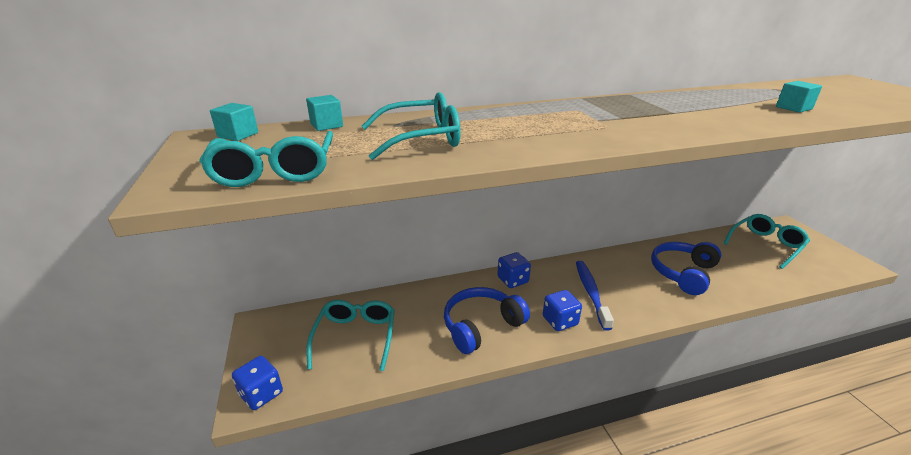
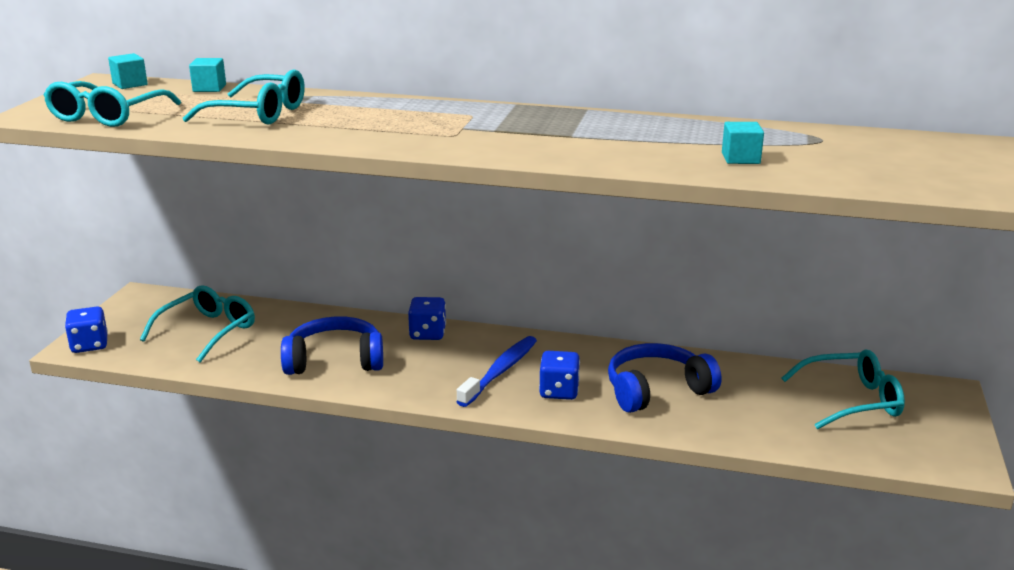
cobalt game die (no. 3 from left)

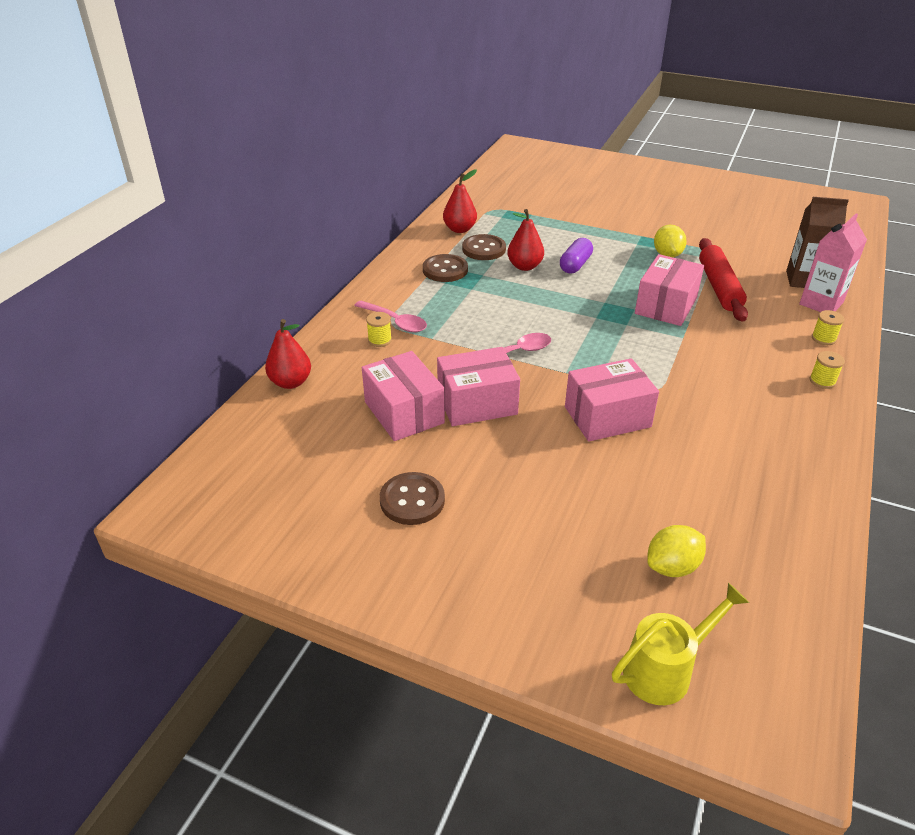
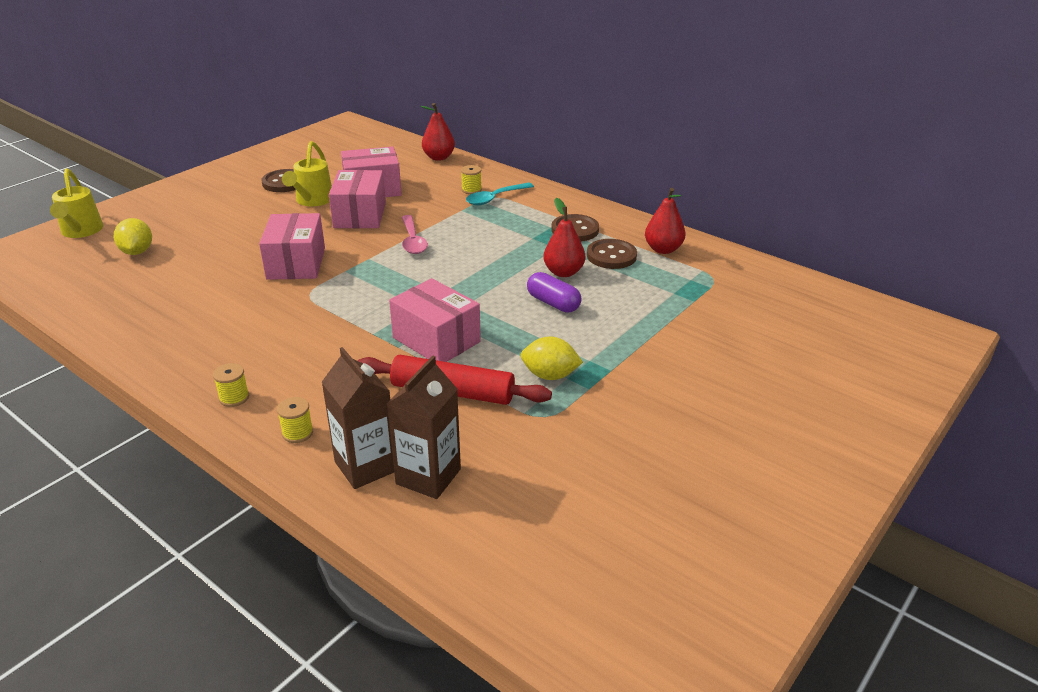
brown carton (no. 1 from left)
aqua spoon
yellow watering pot (no. 2 from left)

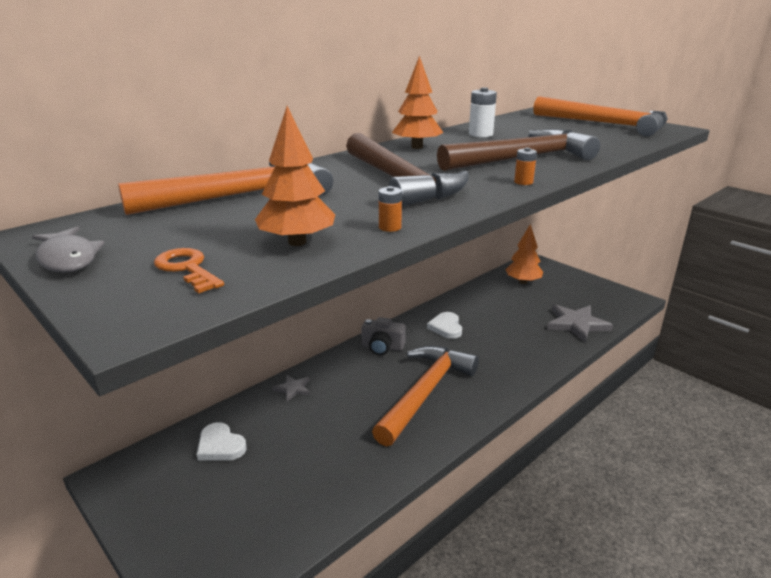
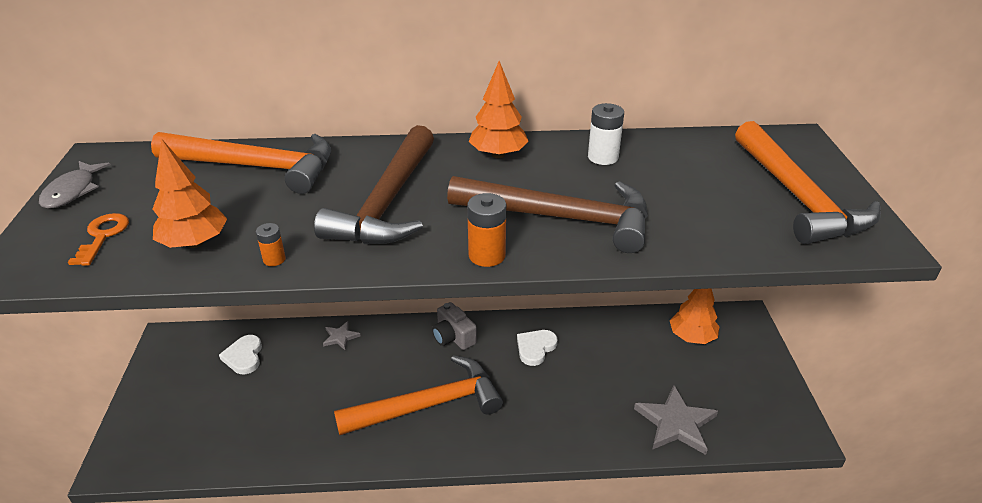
orange AA battery (no. 2 from left)

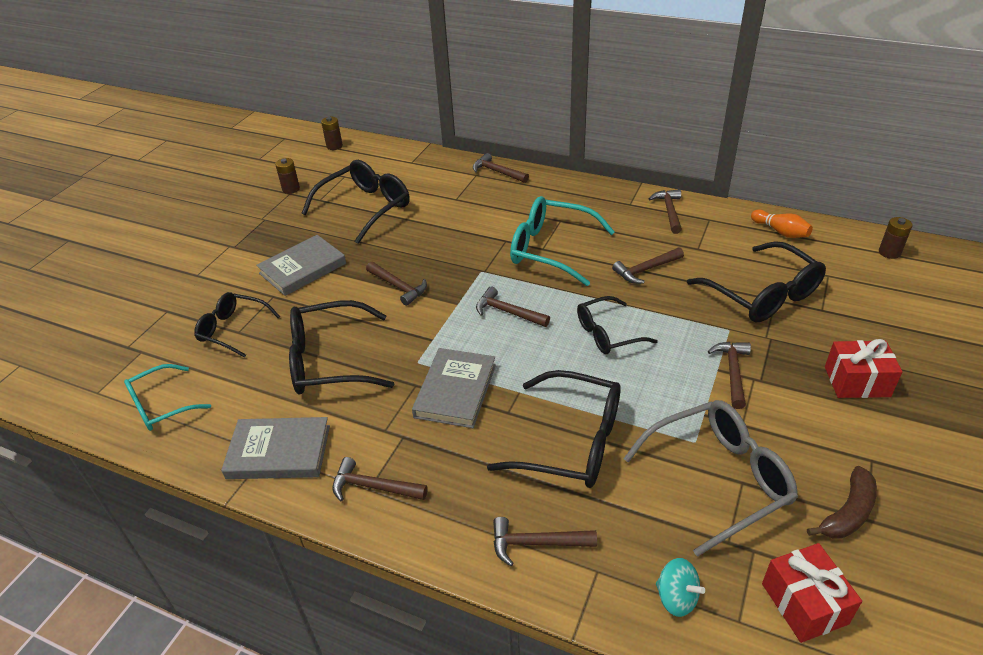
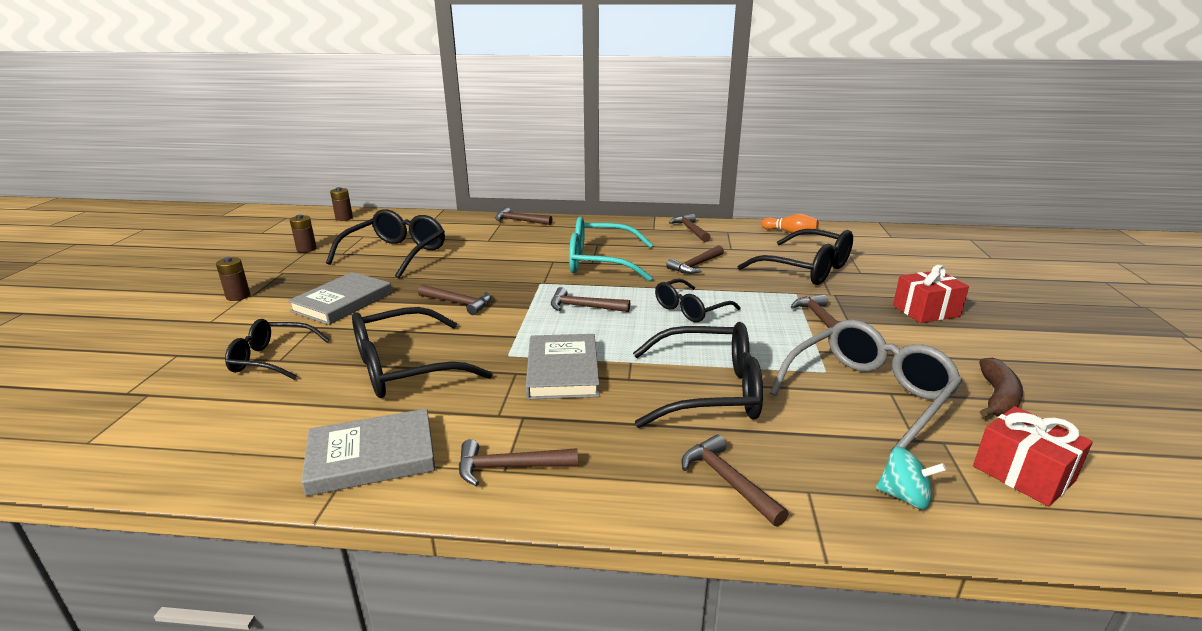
brown AA battery (no. 1 from left)
aqua spectacles (no. 1 from left in the first image)
brown claw hammer (no. 7 from left)

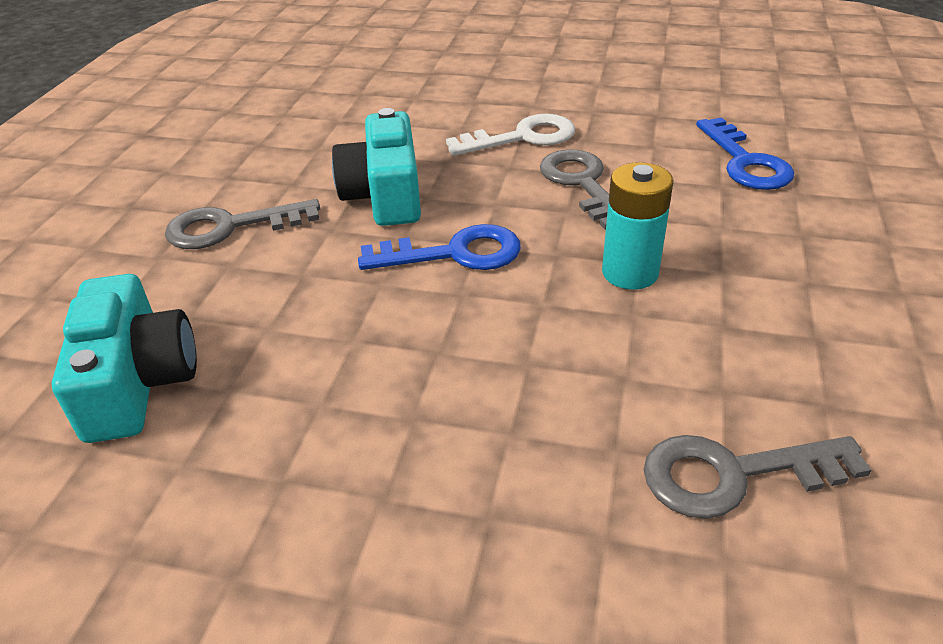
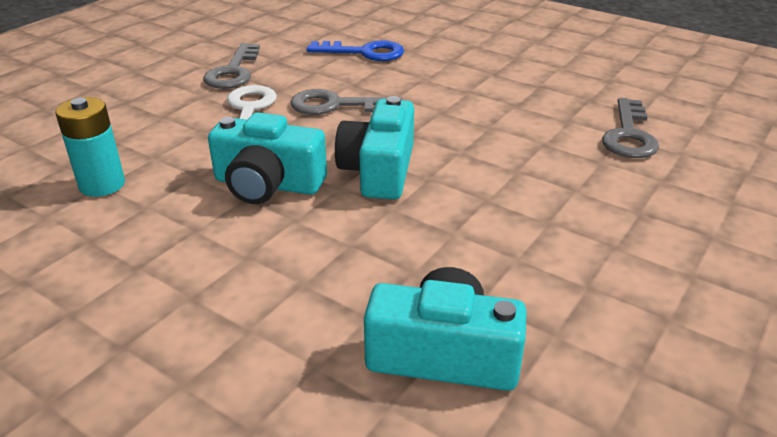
aqua AA battery
grey key (no. 1 from left)
aqua photo camera (no. 2 from left)

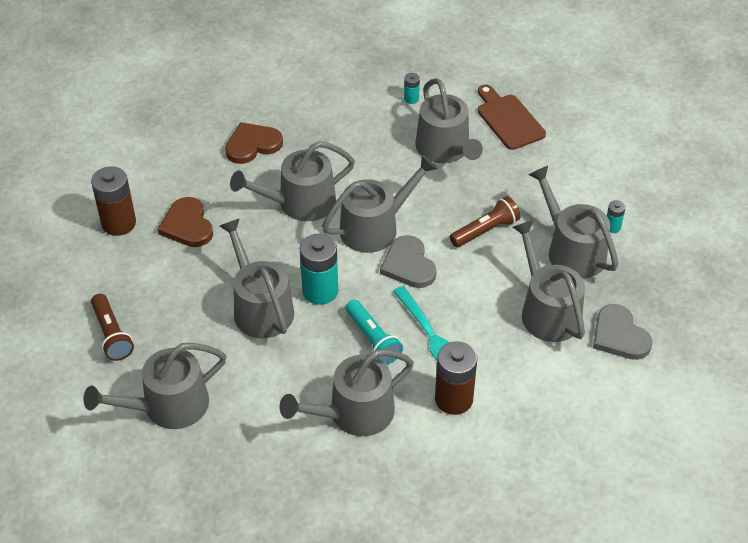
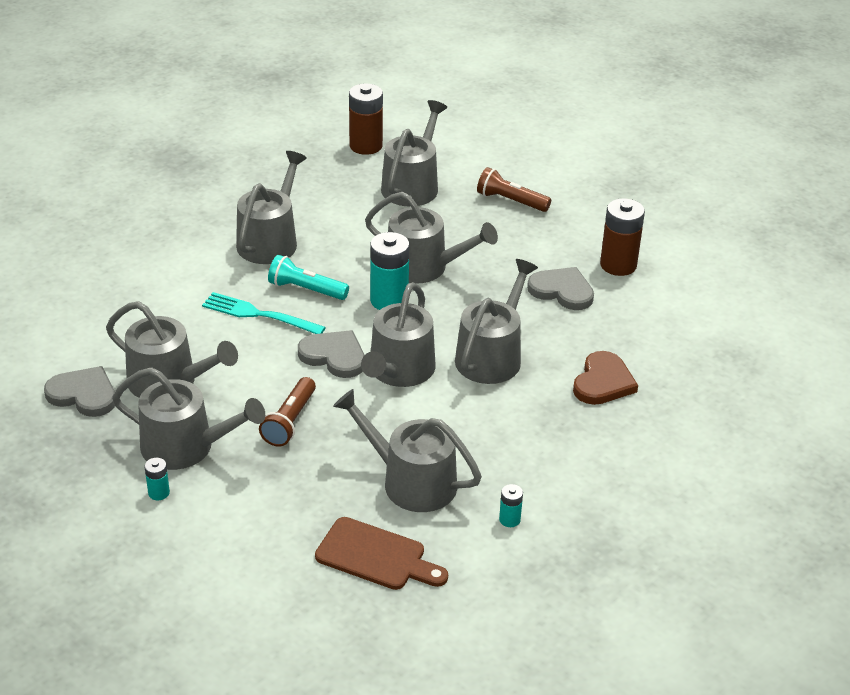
grey love heart (no. 3 from left)
brown AA battery (no. 1 from left)

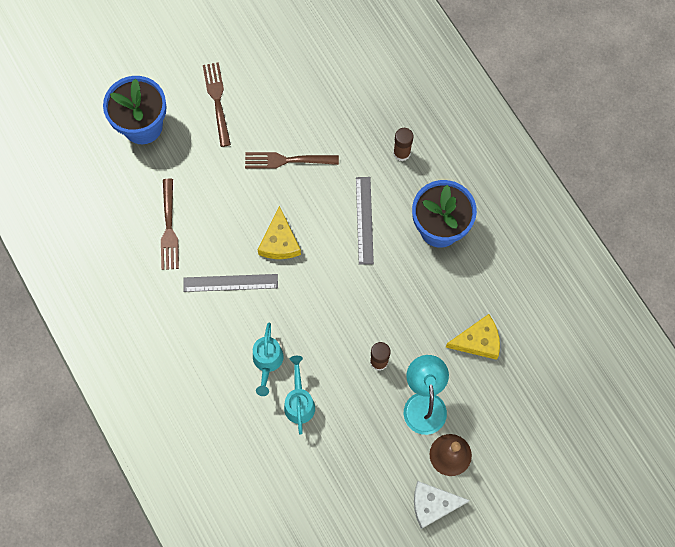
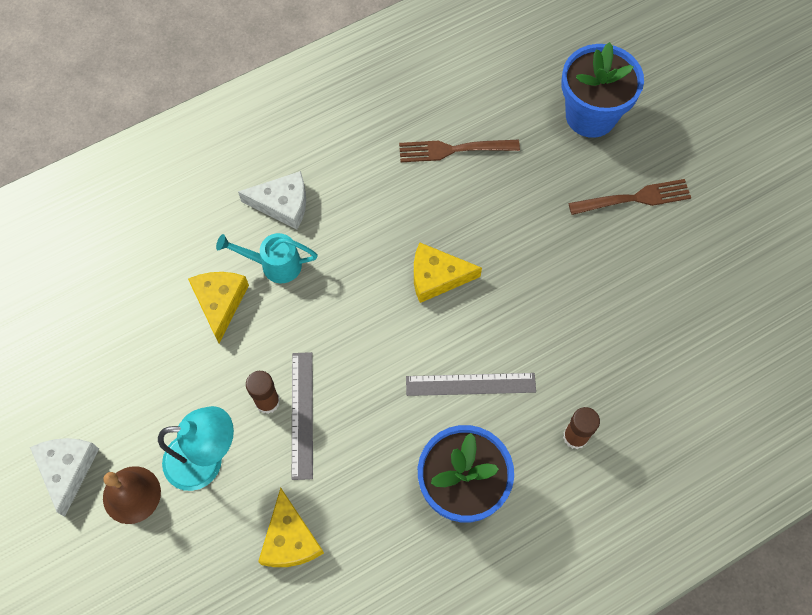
brown fork (no. 3 from left in the first image)
grey measuring stick (no. 1 from left)
yellow cheese wedge (no. 1 from left)
snow-white cheese wedge (no. 2 from left)

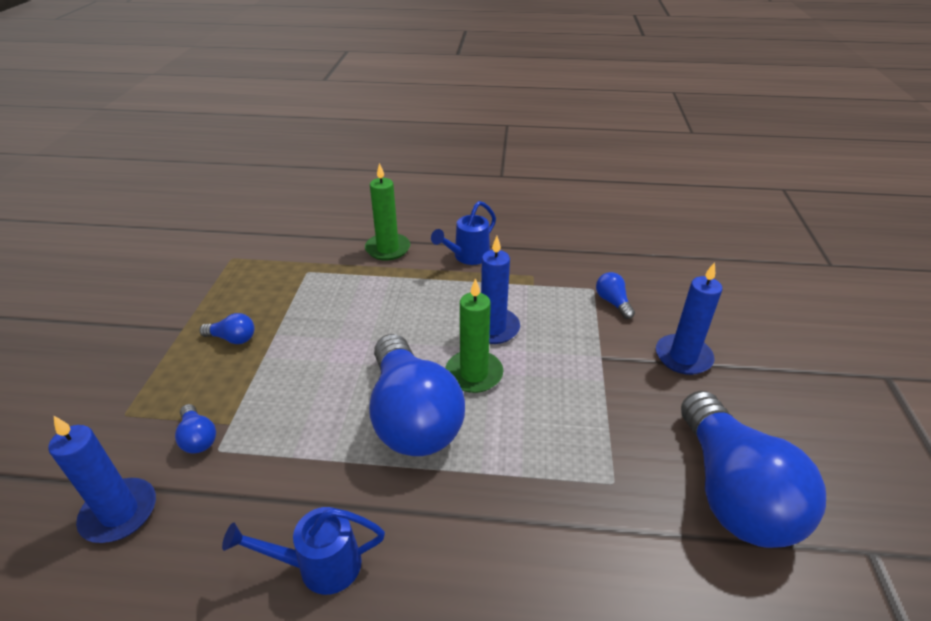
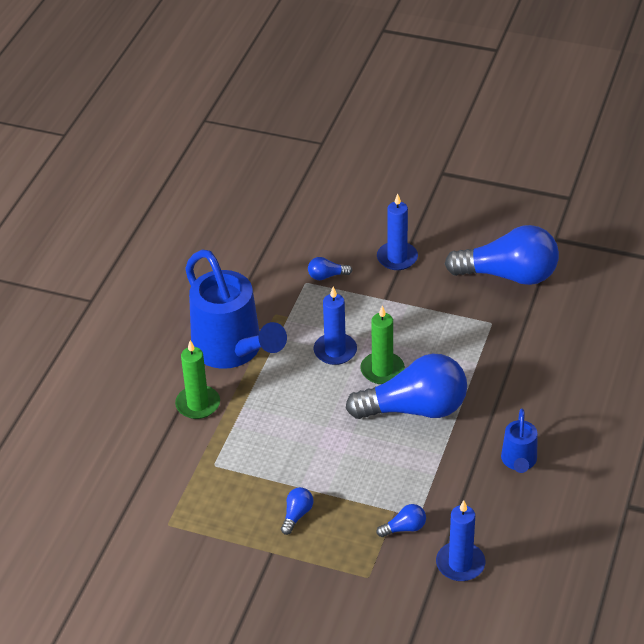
cobalt watering pot (no. 1 from left)

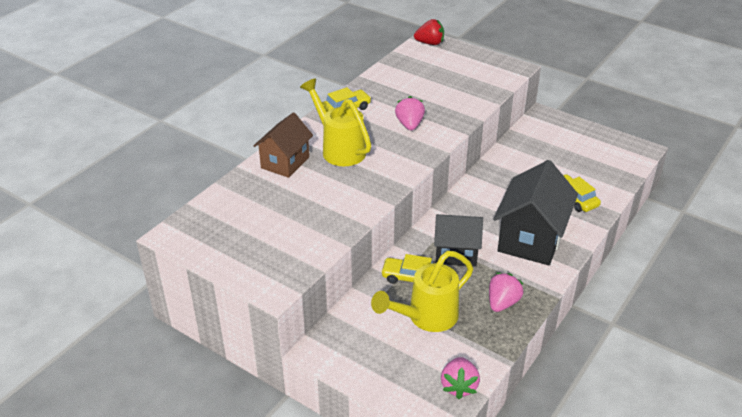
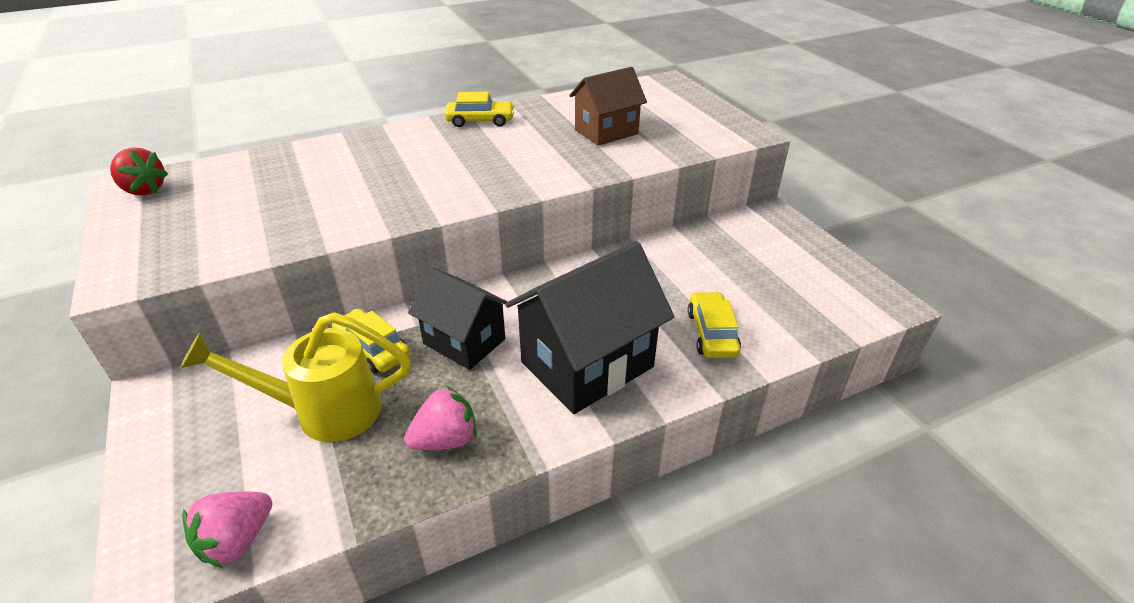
red berry
yellow watering pot (no. 1 from left in the first image)
rose-pink berry (no. 1 from left in the first image)
brown toy house

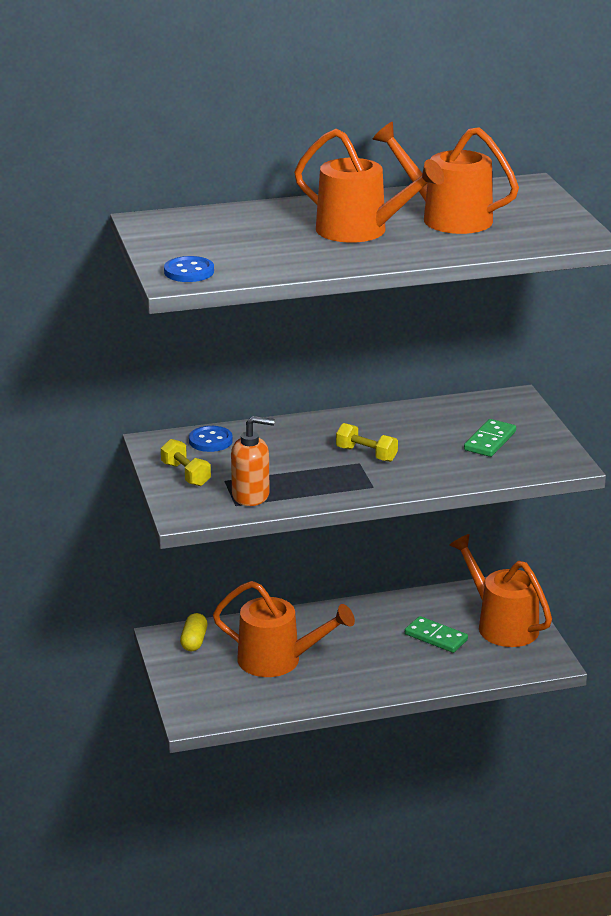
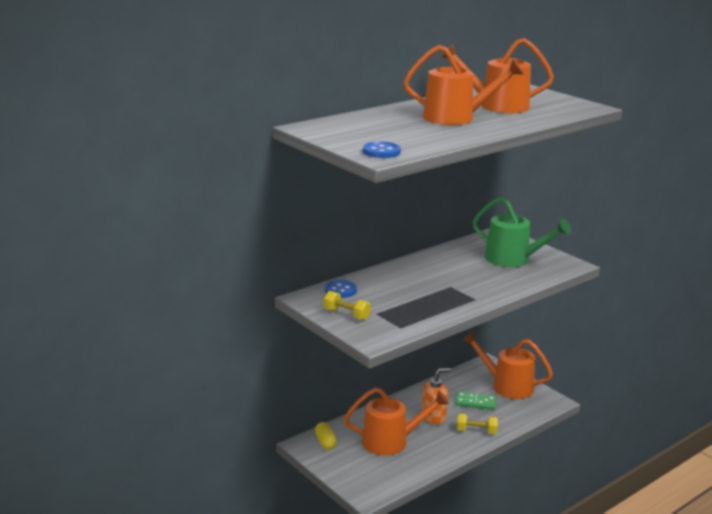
orange soap dispenser
emerald watering pot
yellow hand weight (no. 2 from left)

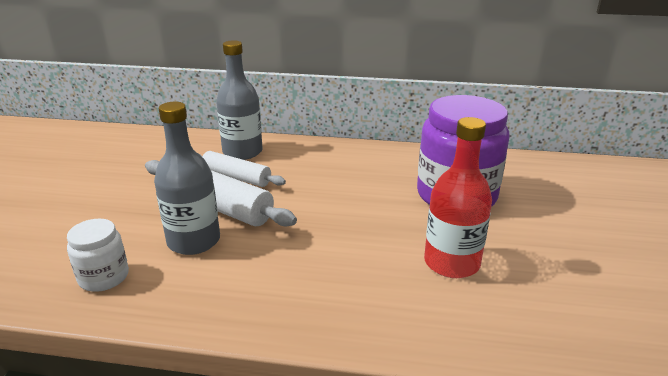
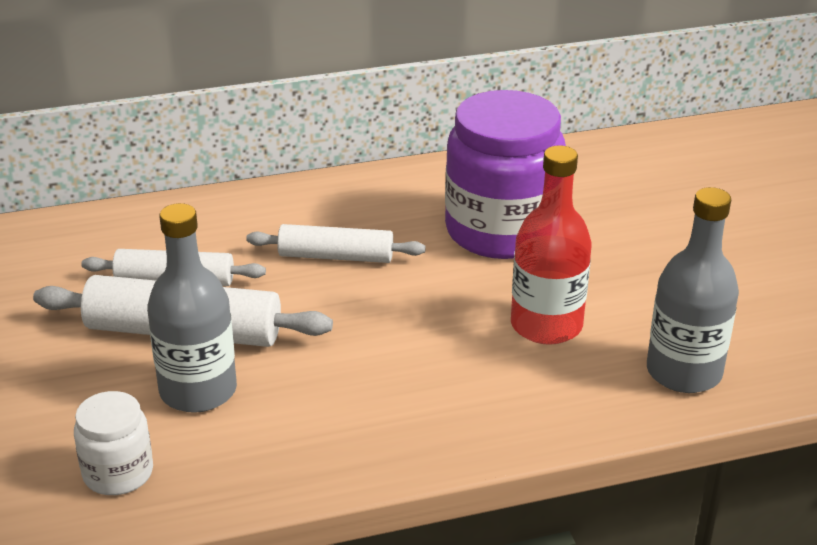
grey flask (no. 2 from left)
snow-white dough roller (no. 3 from left)

